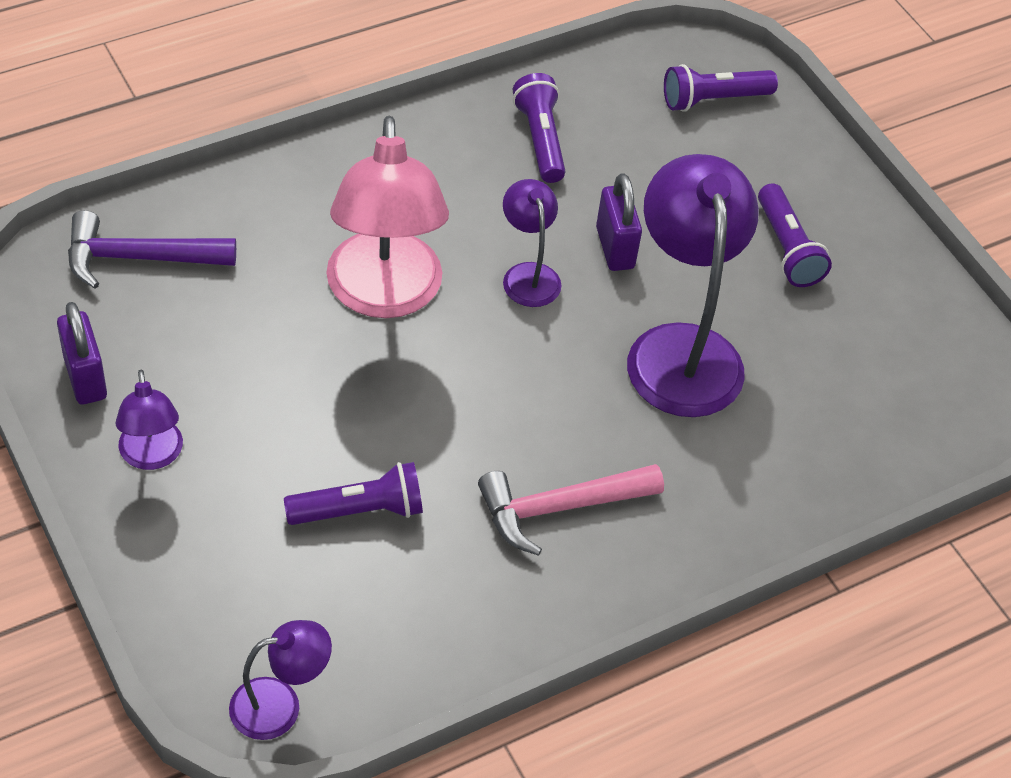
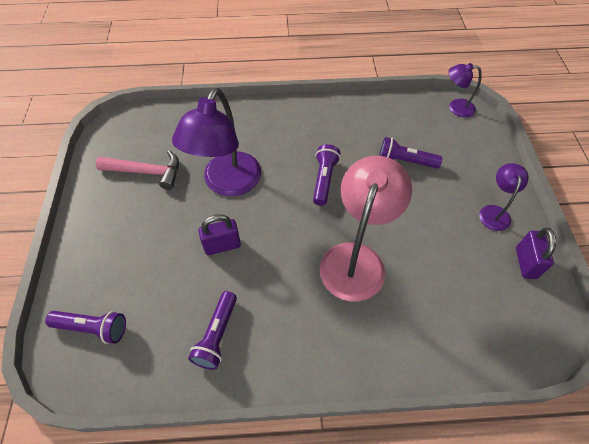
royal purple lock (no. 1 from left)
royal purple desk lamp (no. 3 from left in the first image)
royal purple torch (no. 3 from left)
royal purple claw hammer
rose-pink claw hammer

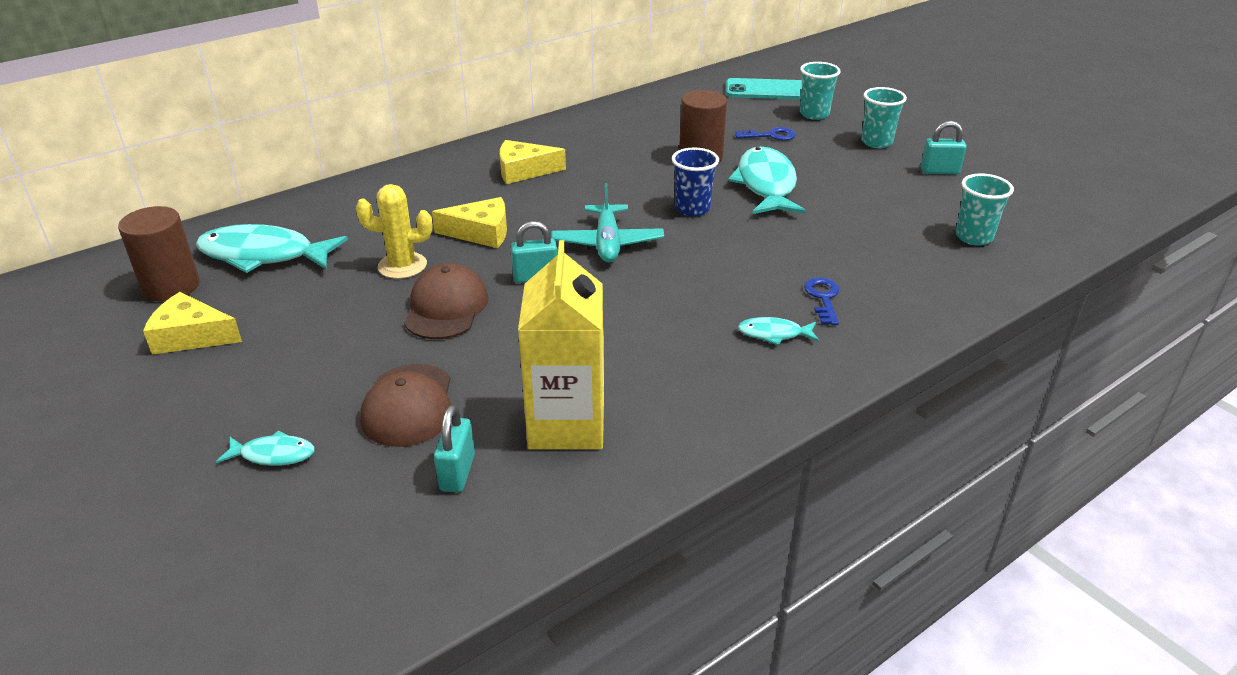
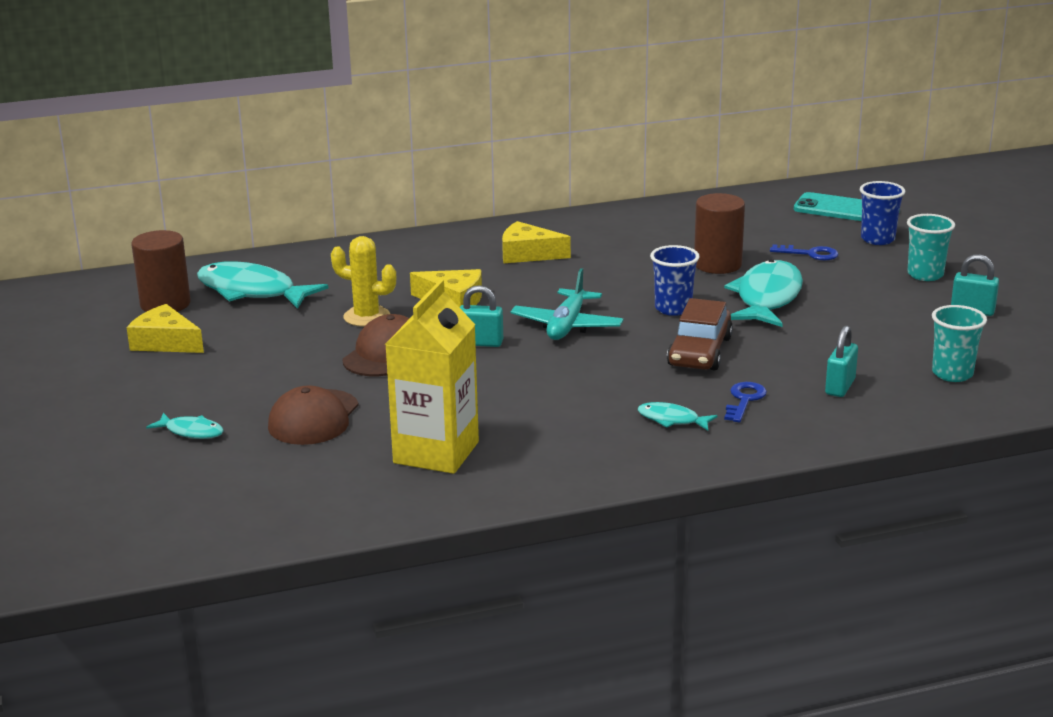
cobalt tumbler (no. 2 from left)
aqua lock (no. 2 from left)
brown automobile

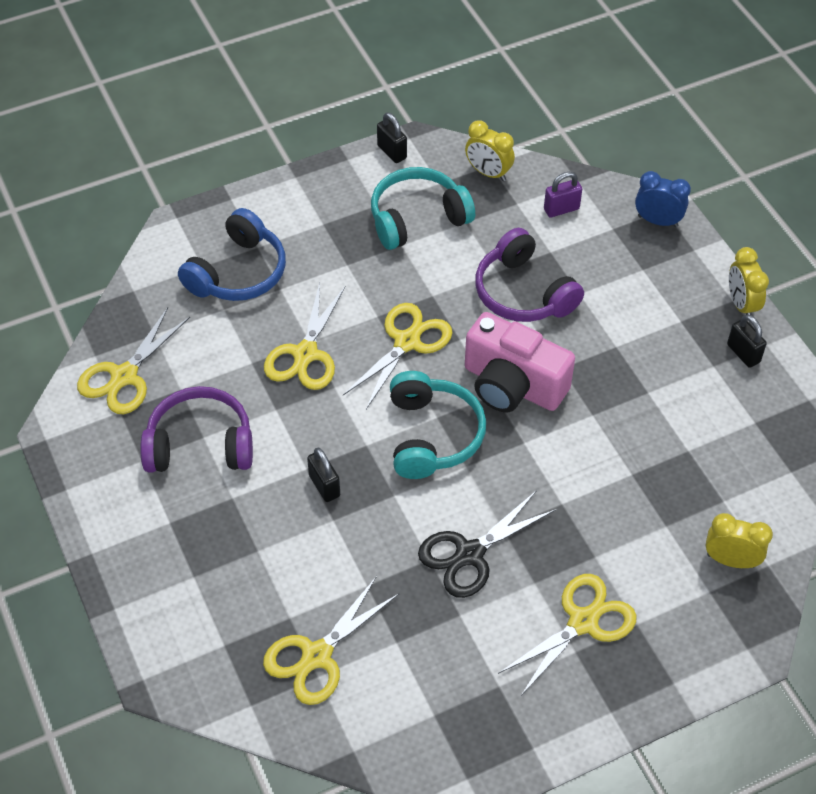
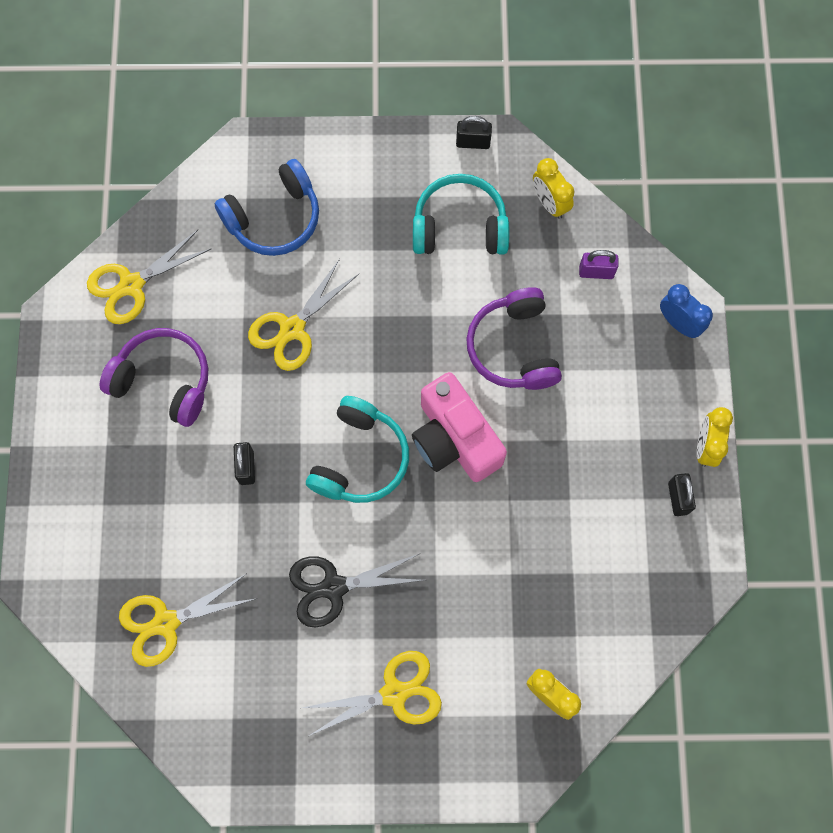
jet-black lock (no. 2 from left)
yellow pair of scissors (no. 4 from left in the first image)

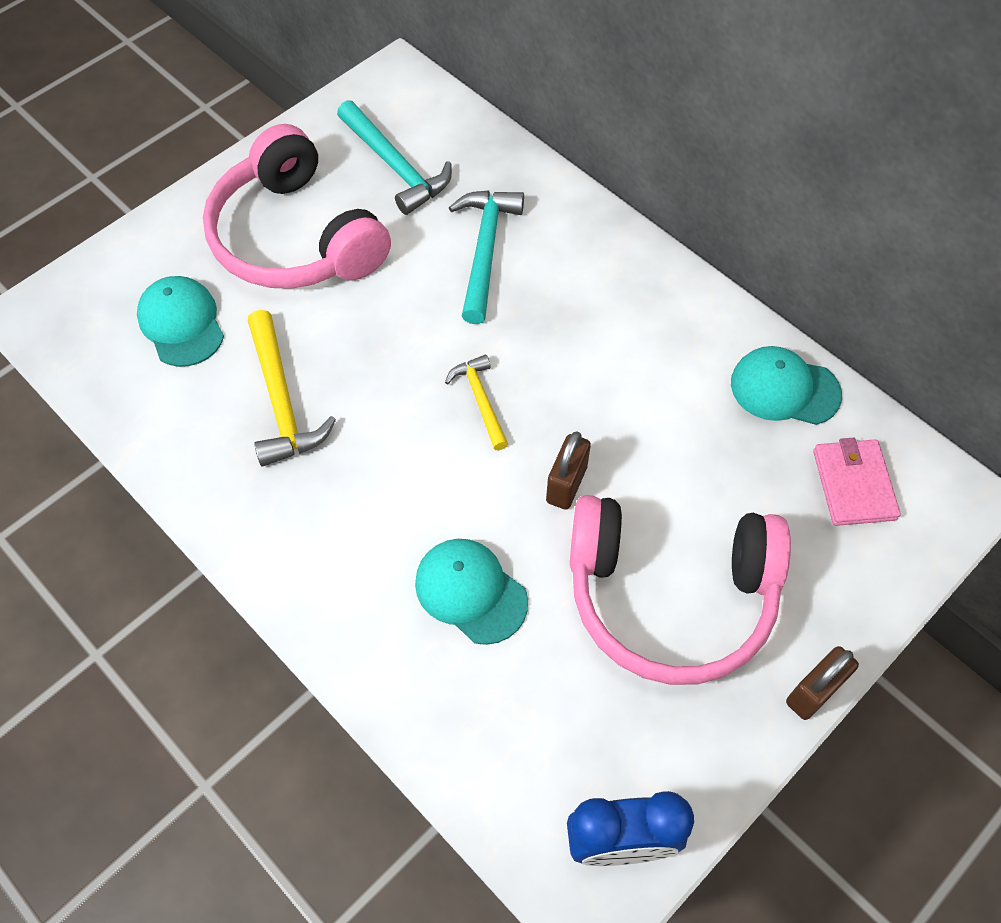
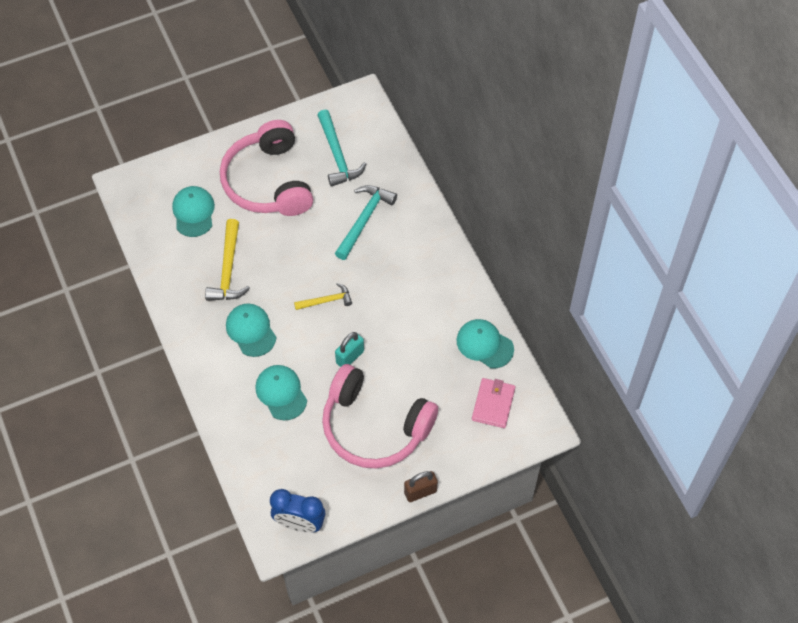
yellow claw hammer (no. 2 from left)
aqua lock
aqua baseball cap (no. 2 from left)

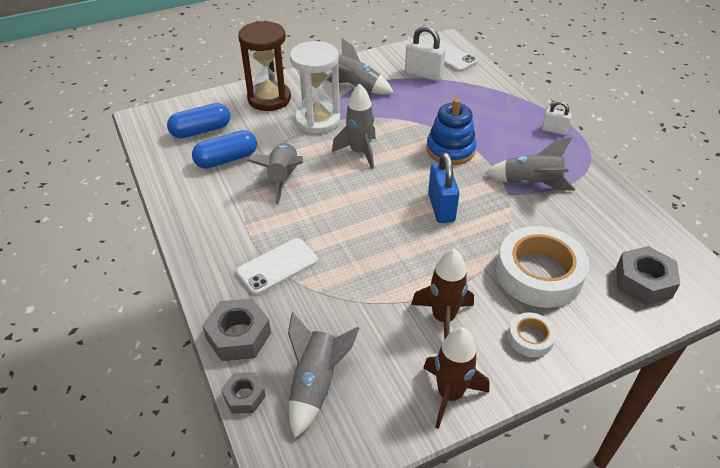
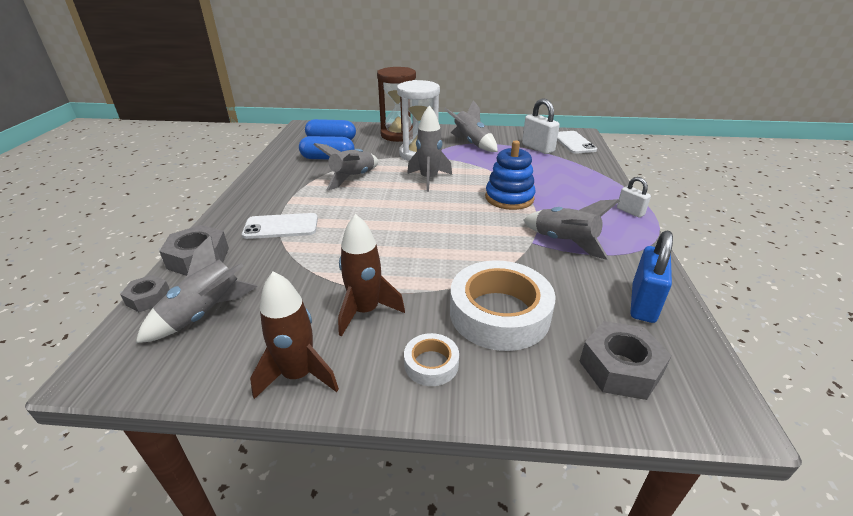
cobalt lock

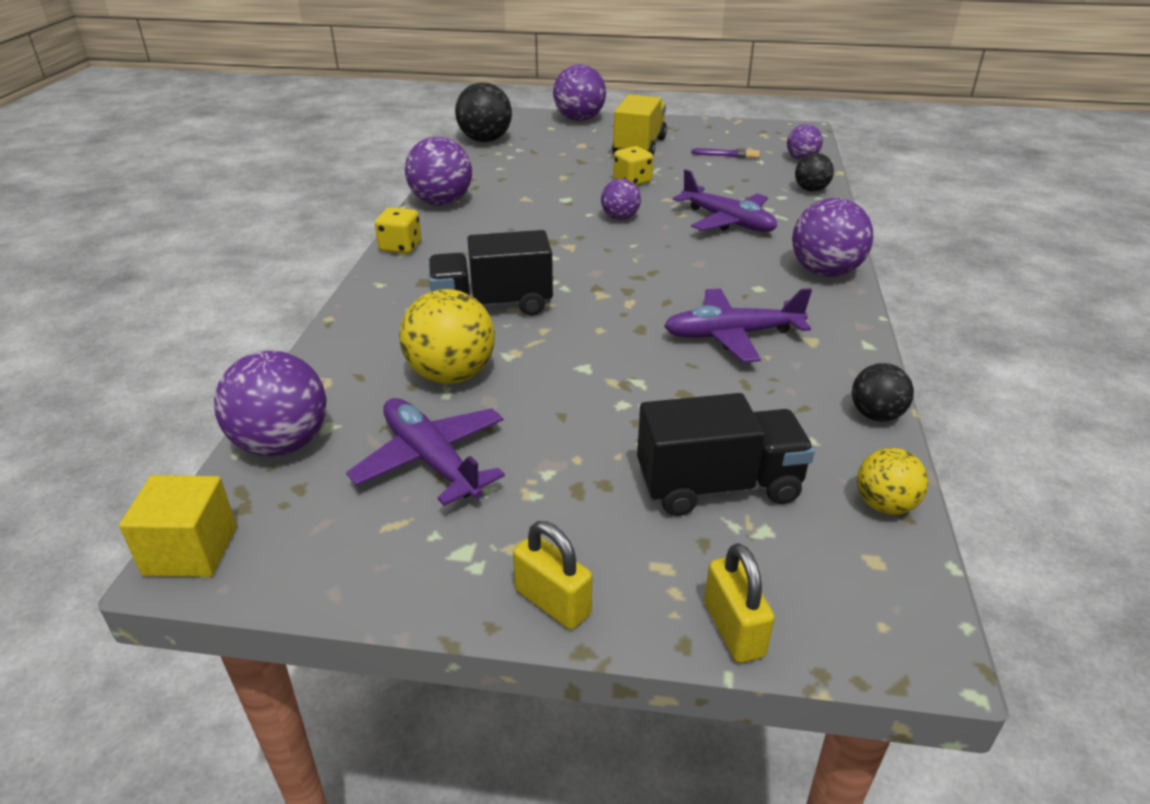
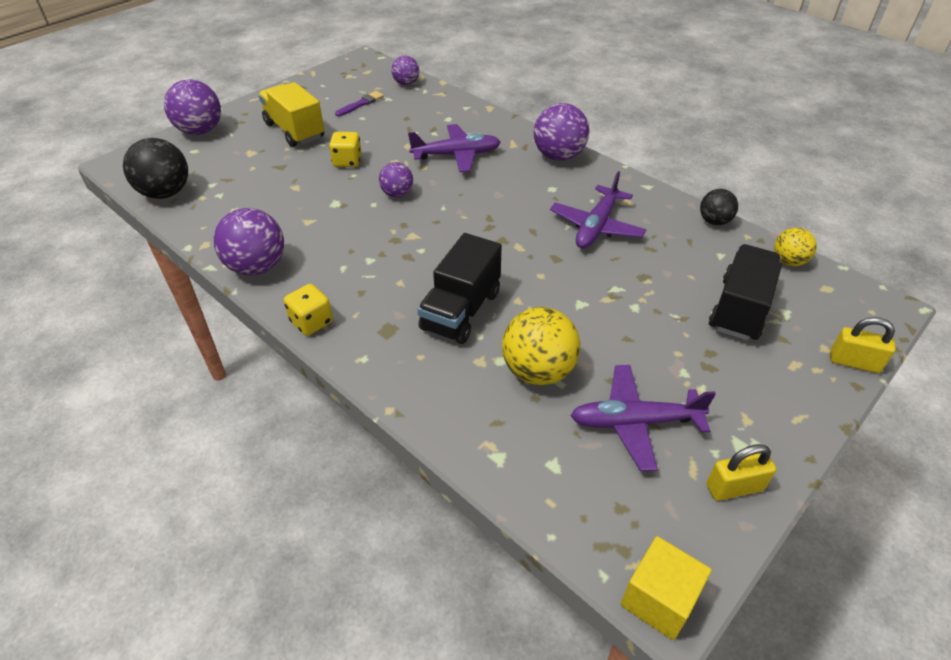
jet-black ball (no. 2 from left in the first image)
royal purple ball (no. 1 from left in the first image)
yellow lock (no. 1 from left)

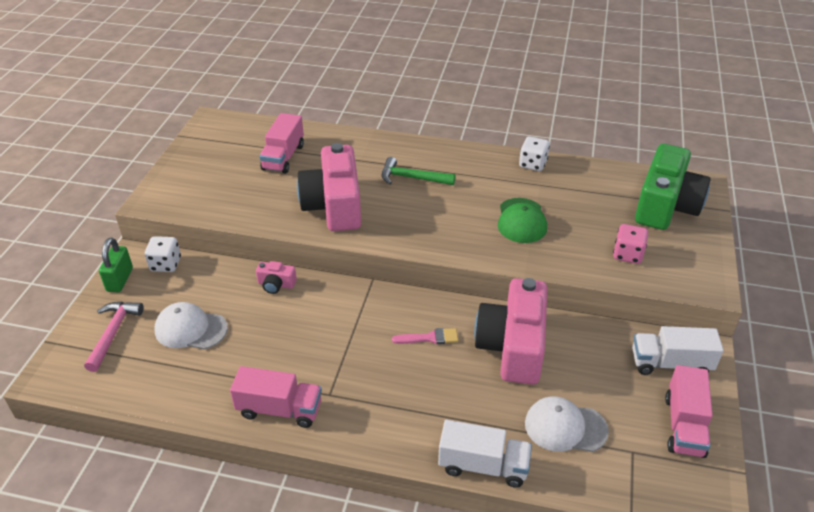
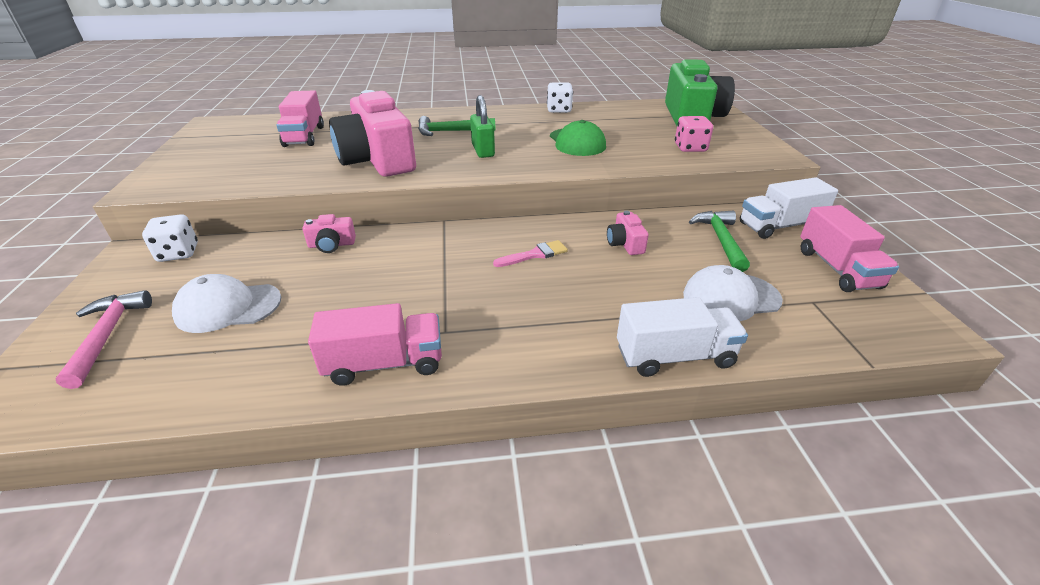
emerald lock
rose-pink photo camera (no. 3 from left)
emerald claw hammer (no. 2 from left)

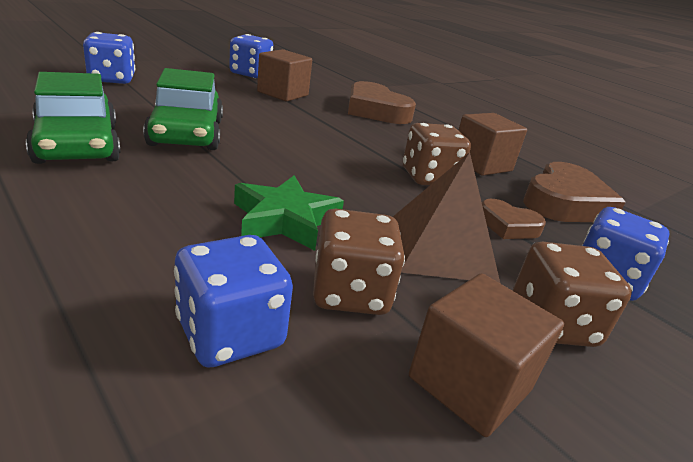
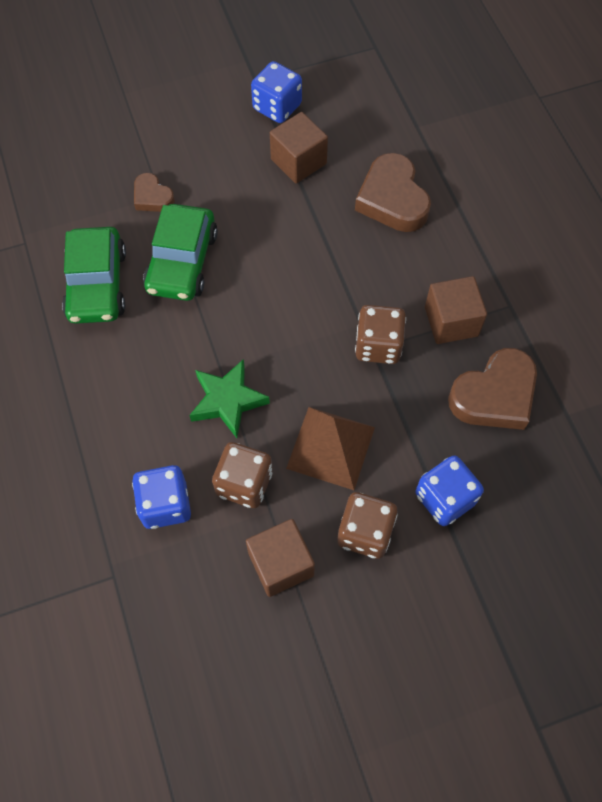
cobalt game die (no. 1 from left in the first image)
brown love heart (no. 1 from left)

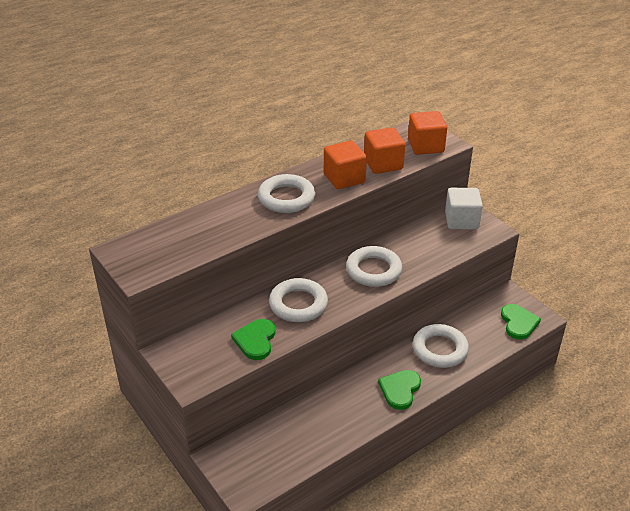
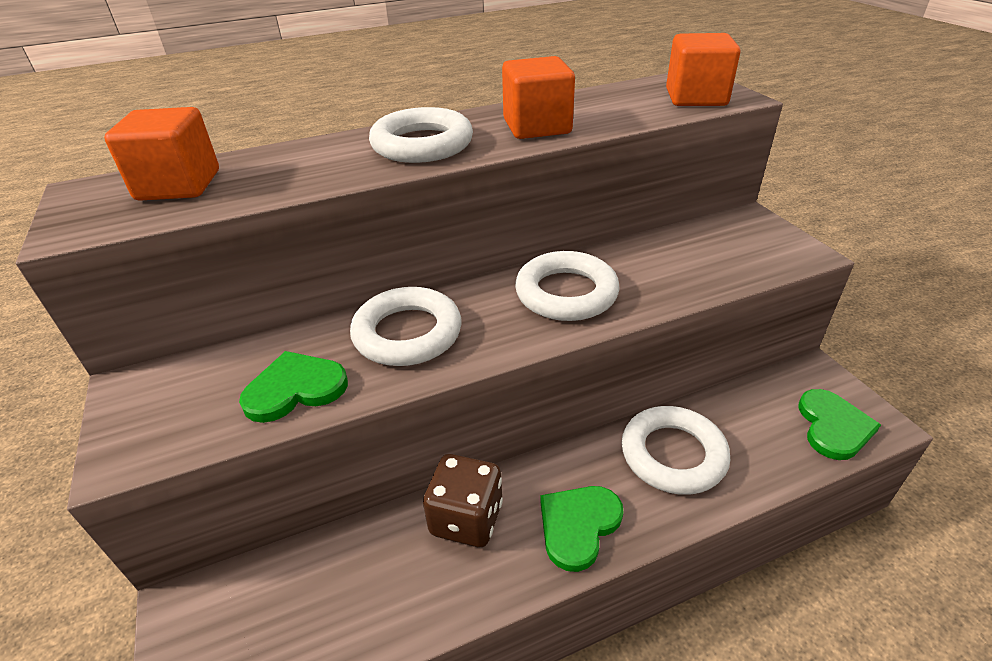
orange block (no. 1 from left)
snow-white block
emerald love heart (no. 1 from left)
brown game die

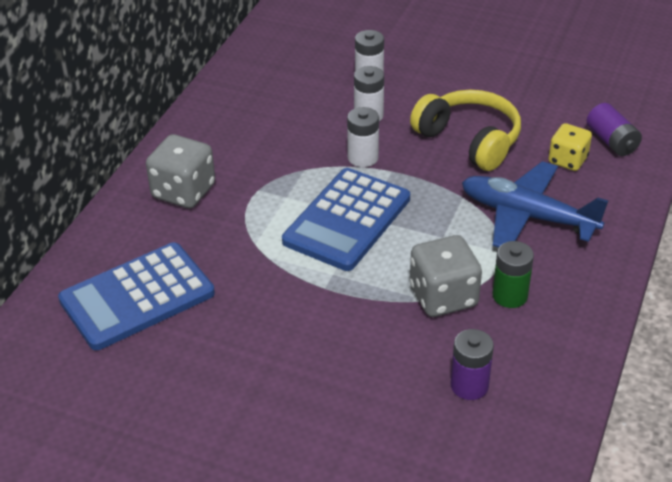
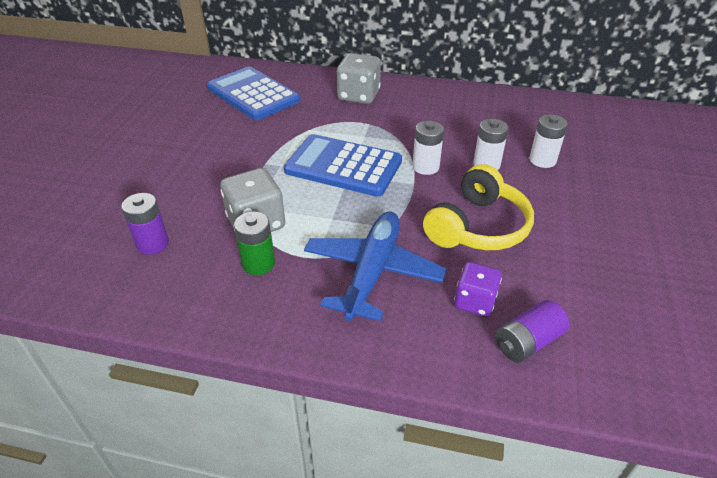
royal purple game die

